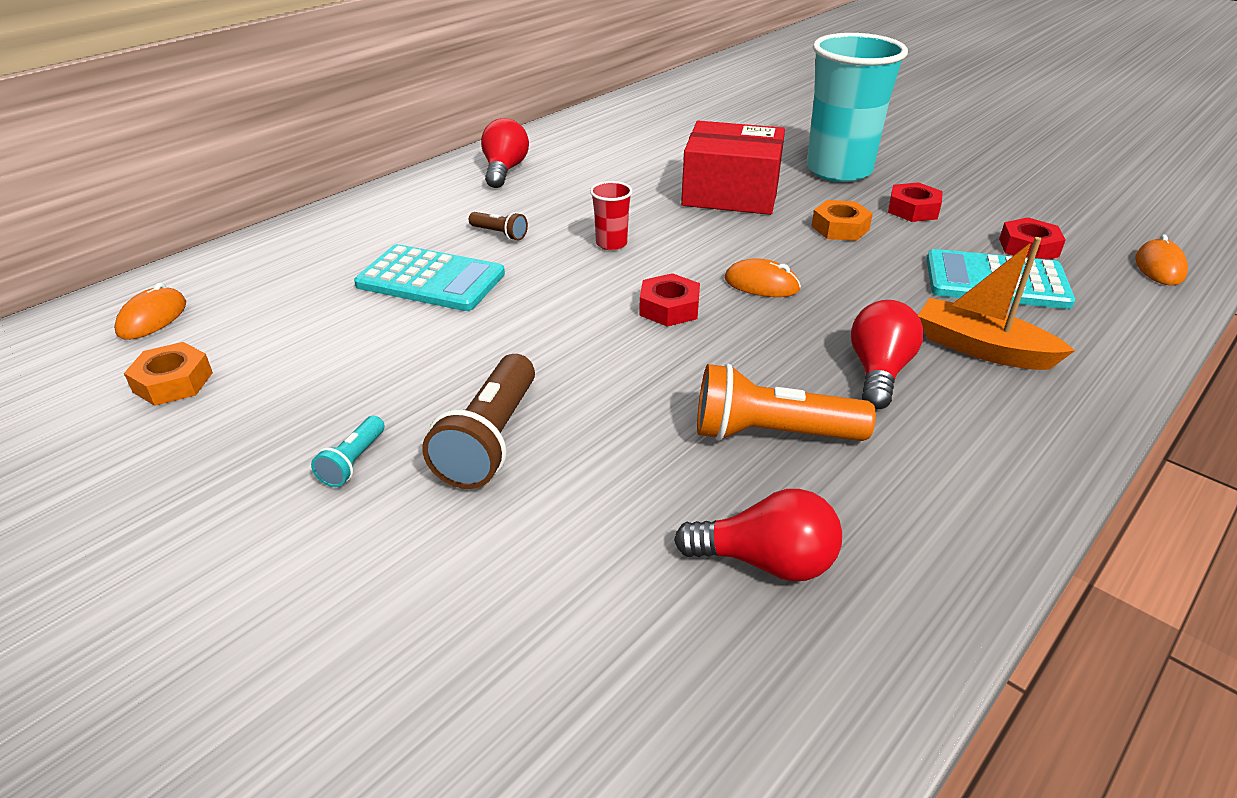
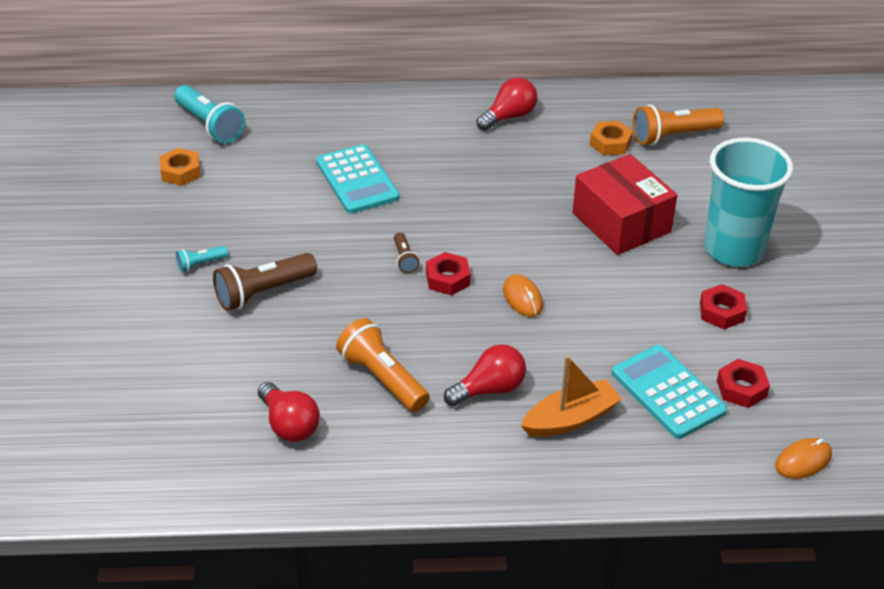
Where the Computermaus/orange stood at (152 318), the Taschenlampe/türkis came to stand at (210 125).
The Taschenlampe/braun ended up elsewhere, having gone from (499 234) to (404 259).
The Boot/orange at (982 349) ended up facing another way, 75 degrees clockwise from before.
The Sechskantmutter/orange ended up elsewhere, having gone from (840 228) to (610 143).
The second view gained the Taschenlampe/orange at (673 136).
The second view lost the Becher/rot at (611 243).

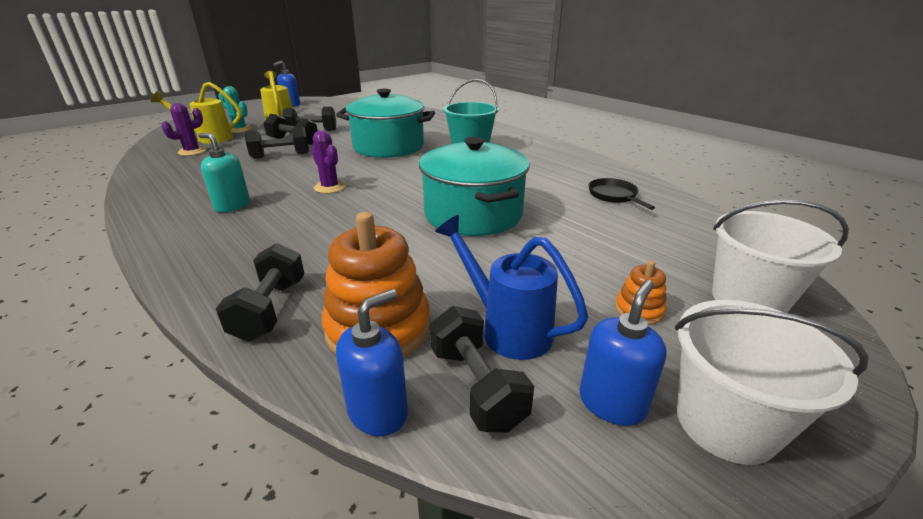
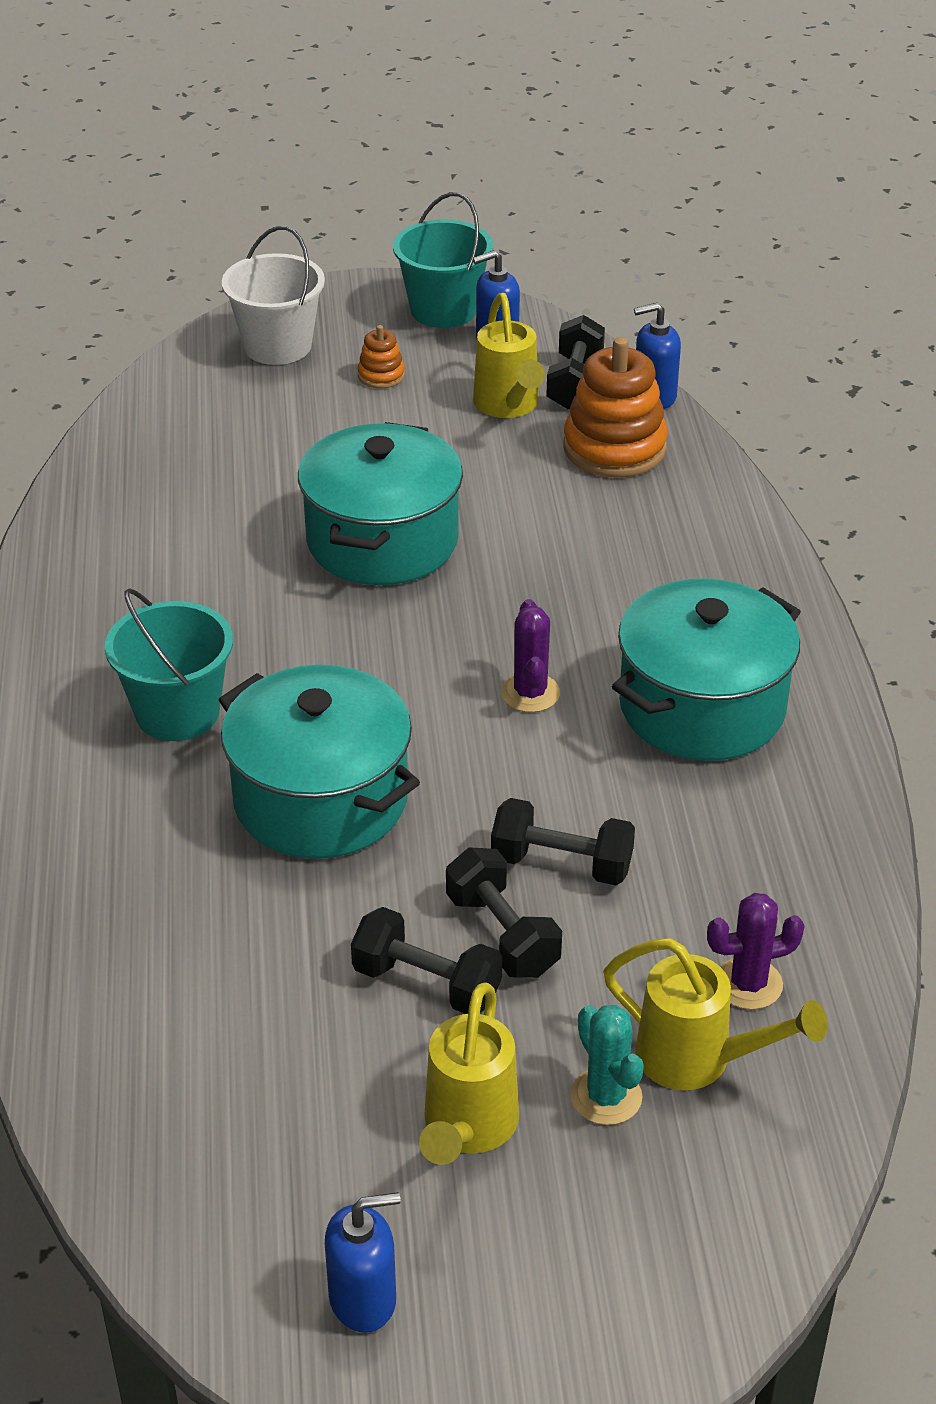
What was the Eimer/weiß at (725 423) turned into the Eimer/türkis at (443 310).
What was the Gießkanne/blau at (506 328) turned into the Gießkanne/gelb at (509 406).
Where the Seifenspender/türkis stood at (232 205), the Kochtopf/türkis came to stand at (702 707).
The second view lost the Hantel/schwarz at (270 309).
The second view lost the Pfanne/schwarz at (614 196).

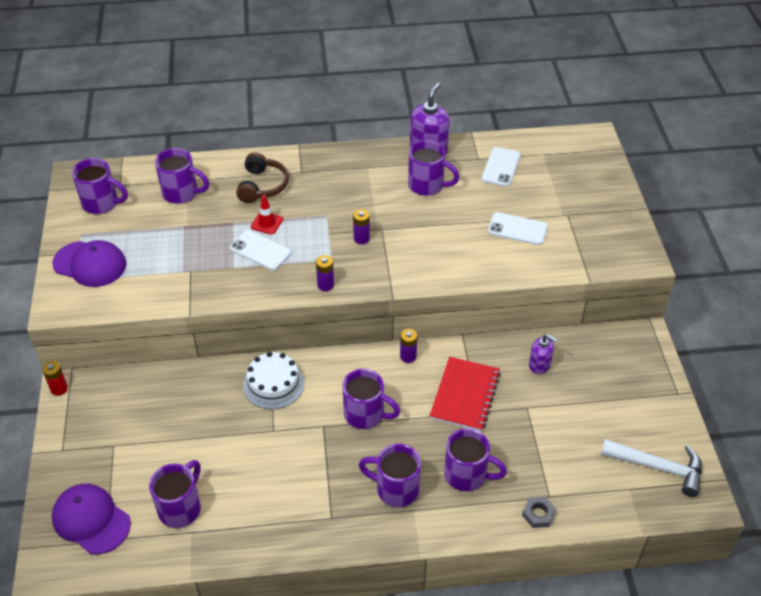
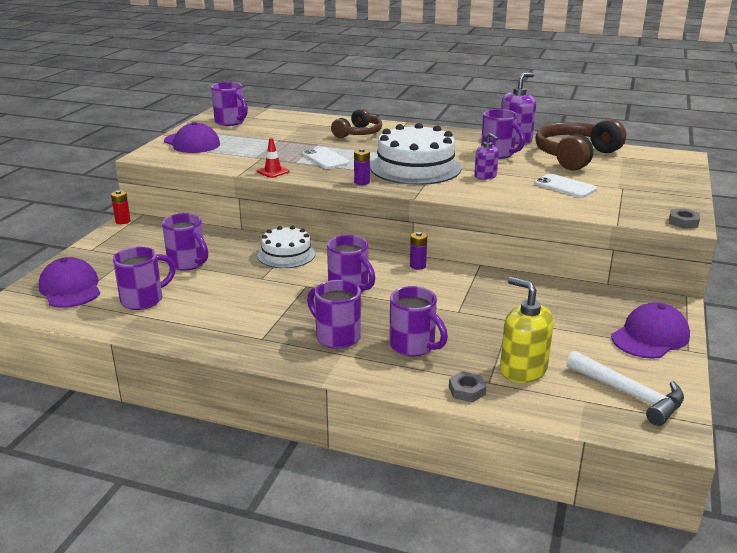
The Tasse/lila ended up elsewhere, having gone from (182 193) to (188 263).
The Leitkegel/rot ended up elsewhere, having gone from (267 223) to (273 171).
Where the Batterie/lila stood at (361 238), the Kuchen/weiß came to stand at (415 167).
The Seifenspender/lila ended up elsewhere, having gone from (539 365) to (485 176).
The second view gained the Seifenspender/gelb at (523 370).
Where the Handy/weiß stood at (500 167), the Kopfhörer/braun came to stand at (575 156).
The second view gained the Kappe/lila at (650 336).
The second view gained the Sechskantmutter/grau at (683 222).
The second view lost the Notizbuch/rot at (465 395).

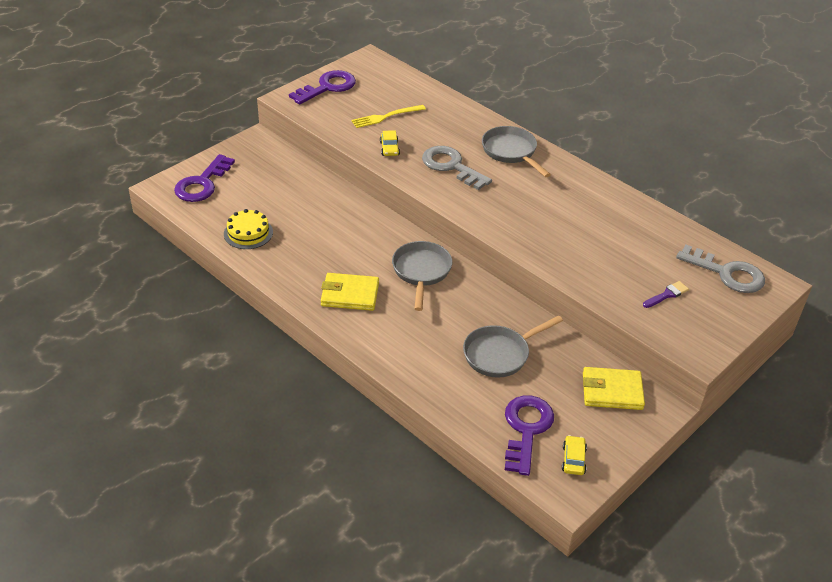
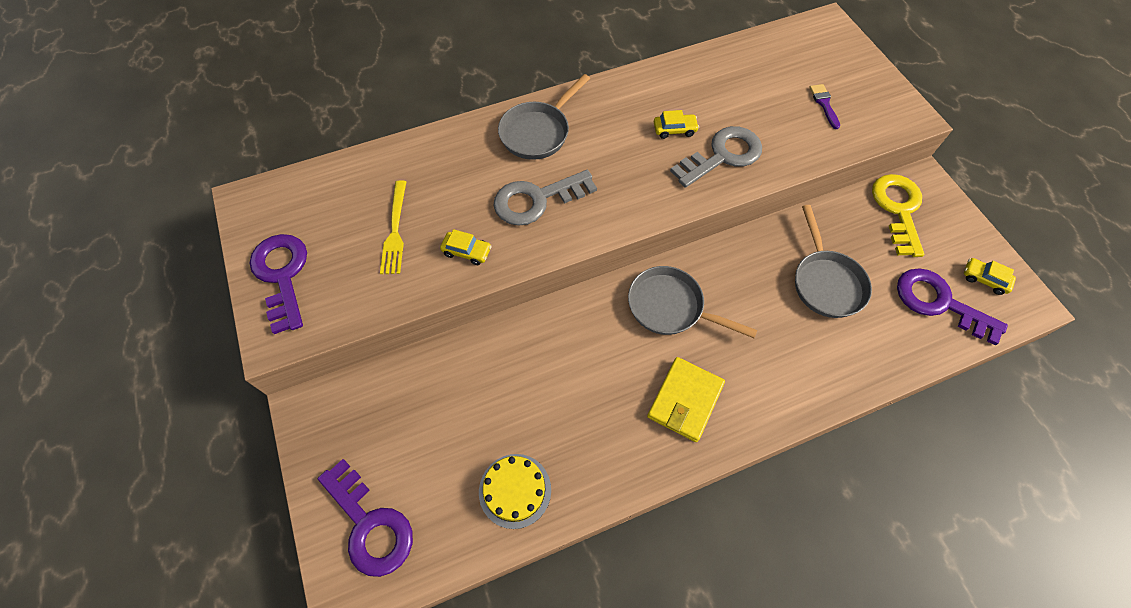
The Pfanne/grau at (511 152) ended up facing another way, 45 degrees counterclockwise from before.
The second view gained the Auto/gelb at (674 129).
The Schlüssel/grau ended up elsewhere, having gone from (727 273) to (722 156).
Where the Geldbörse/gelb stood at (612 391), the Schlüssel/gelb came to stand at (898 209).

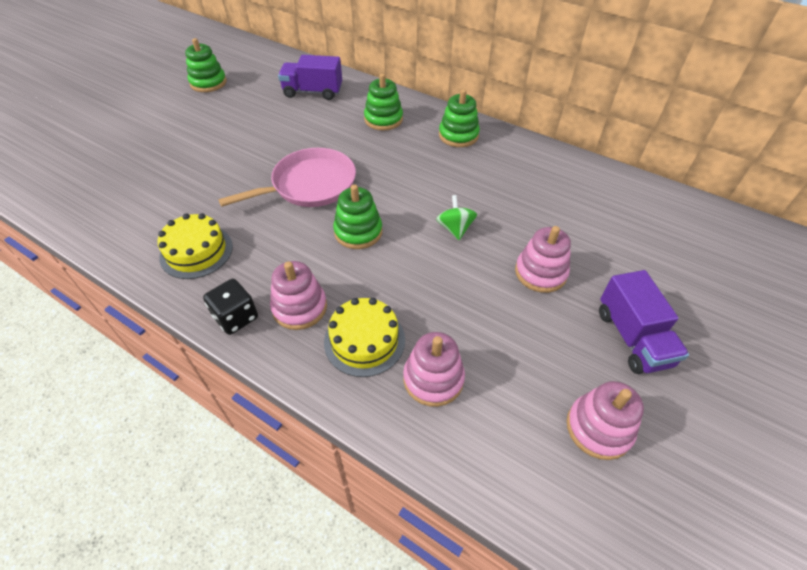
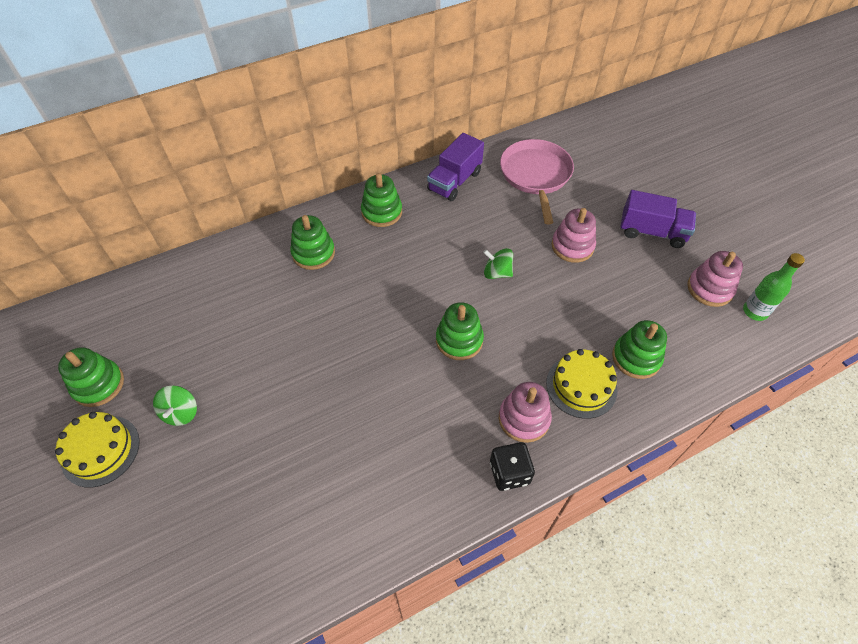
The Kuchen/gelb ended up elsewhere, having gone from (196 251) to (100 450).
The second view gained the Kreisel/grün at (181 413).
The Lastwagen/lila ended up elsewhere, having gone from (313 92) to (454 181).
The Pfanne/rosa ended up elsewhere, having gone from (310 185) to (535 175).
What was the Stapelspielzeug/rosa at (433 379) turned into the Stapelspielzeug/grün at (636 358).
The second view gained the Flasche/grün at (755 311).

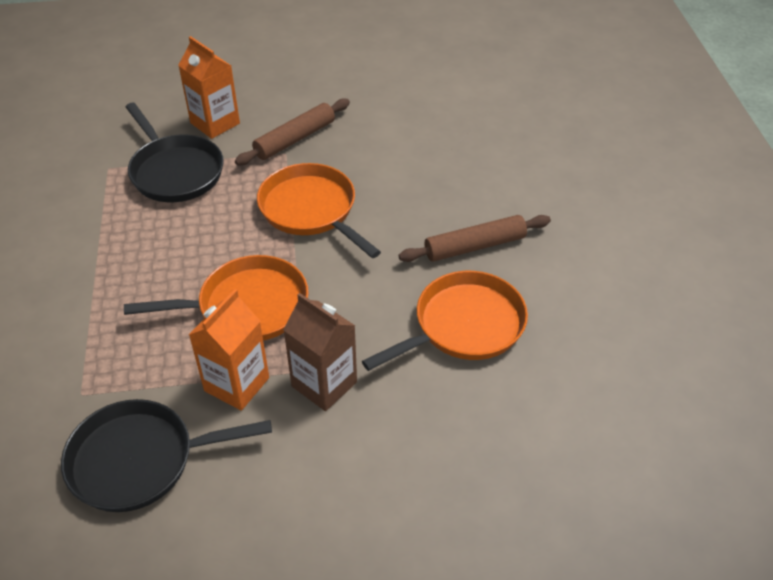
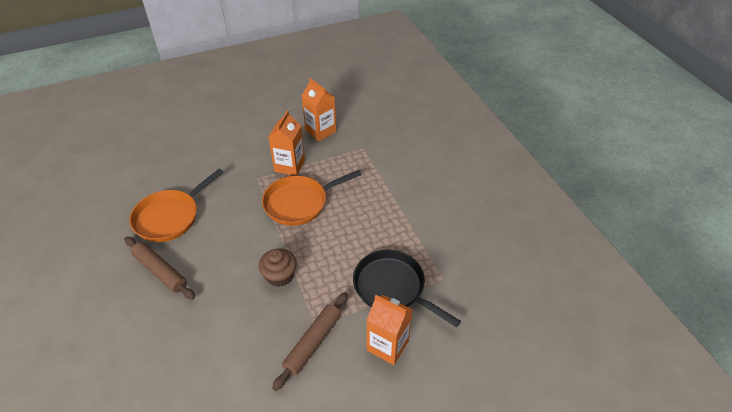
The Nudelholz/braun at (475 246) ended up facing another way, 75 degrees clockwise from before.
Where the Pfanne/orange stood at (311 210), the Muffin/braun came to stand at (279 275).
Where the Pfanne/schwarz stood at (140 460), the Getränkekarton/orange came to stand at (320 131).
The second view lost the Getränkekarton/braun at (324 384).

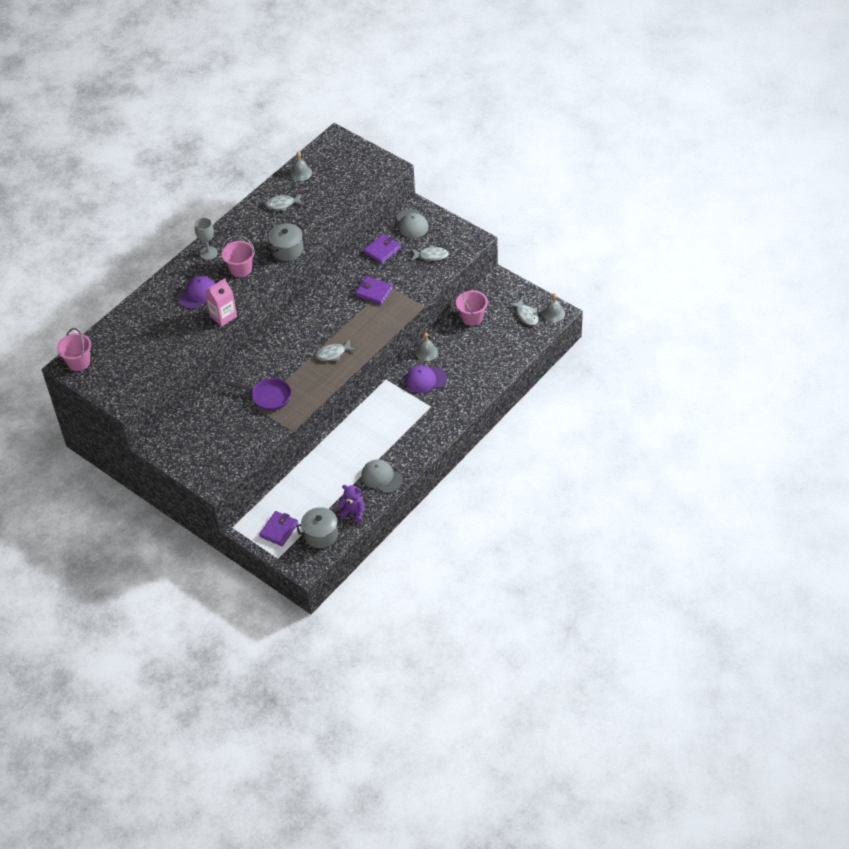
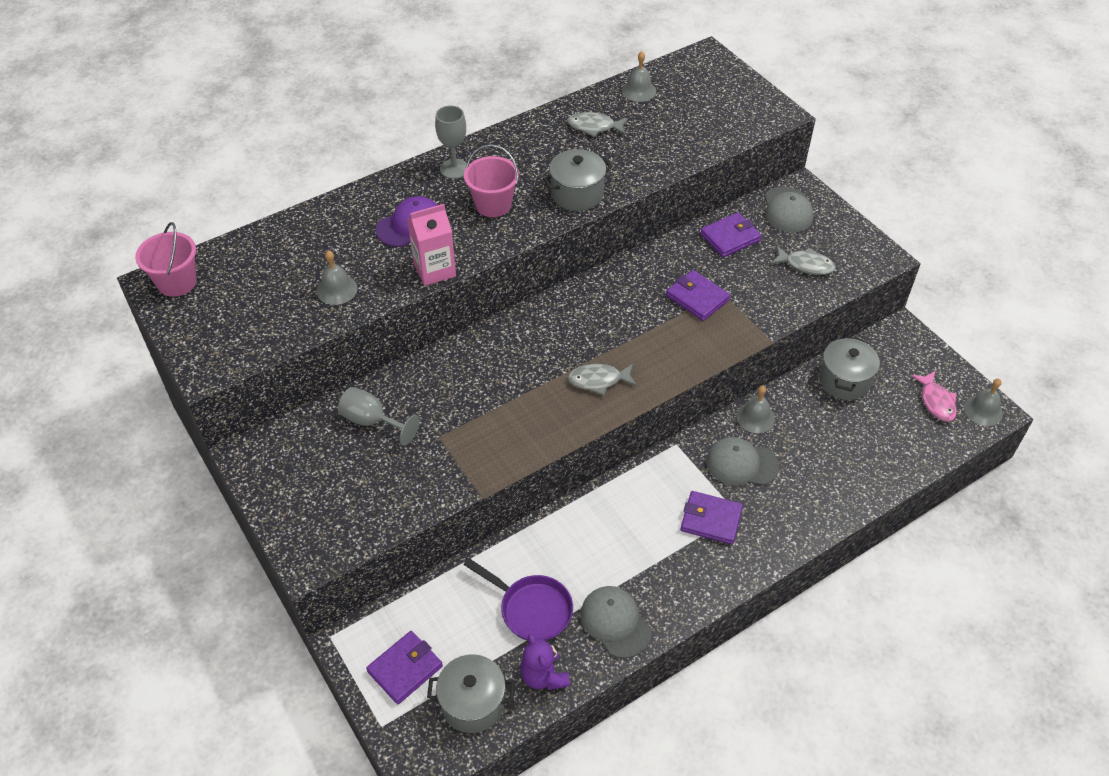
The second view gained the Glocke/grau at (337 289).
The second view gained the Kelch/grau at (372 421).
The Pfanne/lila ended up elsewhere, having gone from (268 396) to (531 609).
The Teddybär/lila at (353 512) ended up facing another way, 150 degrees counterclockwise from before.
The second view gained the Geldbörse/lila at (711 520).
What was the Kappe/lila at (425 380) turned into the Kappe/grau at (741 464).
Where the Eimer/rosa stood at (472 317), the Kochtopf/grau came to stand at (844 380).
What was the Fisch/grau at (526 315) turned into the Fisch/rosa at (936 401).

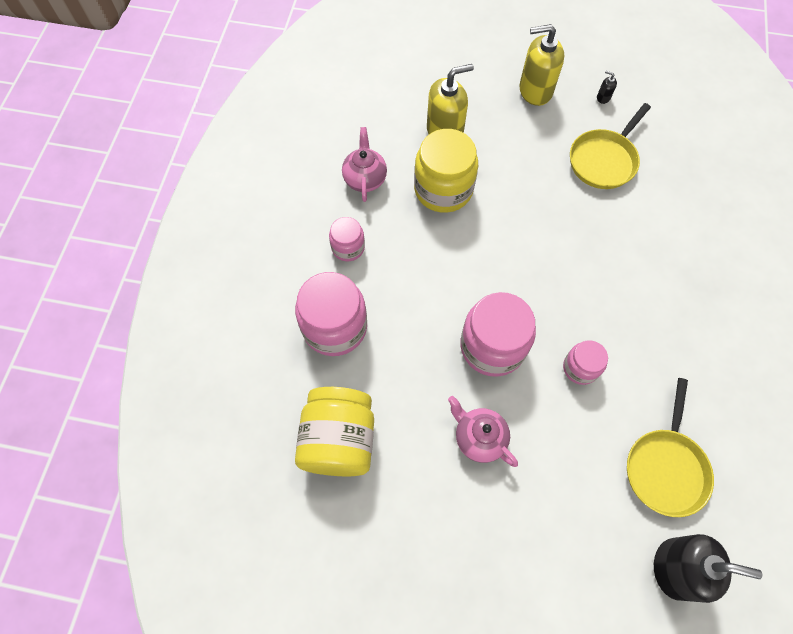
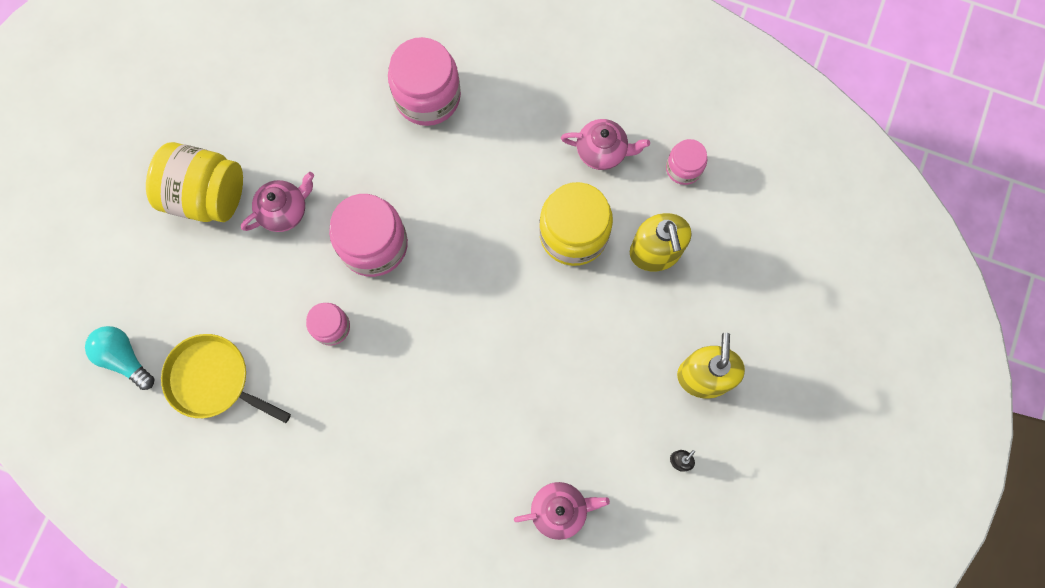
Where the Seifenspender/schwarz stood at (675 568), the Glühbirne/türkis came to stand at (124 358).
The Einmachglas/gelb ended up elsewhere, having gone from (339 440) to (206 195).
The second view gained the Teekanne/rosa at (559 510).
The Einmachglas/rosa ended up elsewhere, having gone from (348 247) to (683 168).
The second view lost the Pfanne/gelb at (604 160).

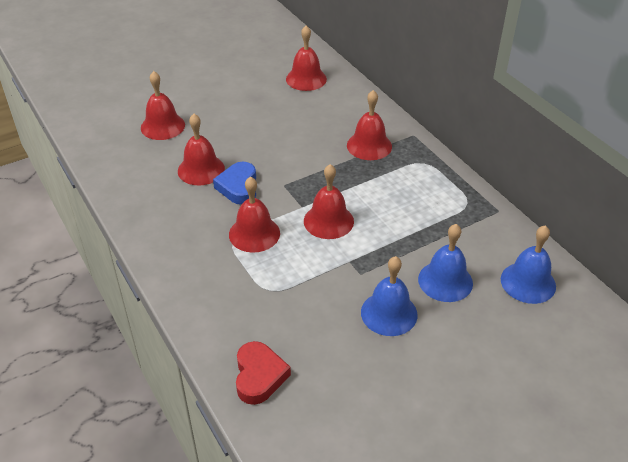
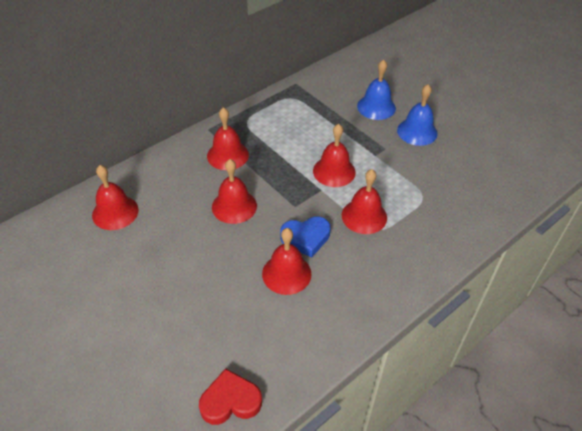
The Herz/rot ended up elsewhere, having gone from (259 376) to (230 401).
The Glocke/rot ended up elsewhere, having gone from (162 126) to (234 206).
The second view lost the Glocke/blau at (528 282).

